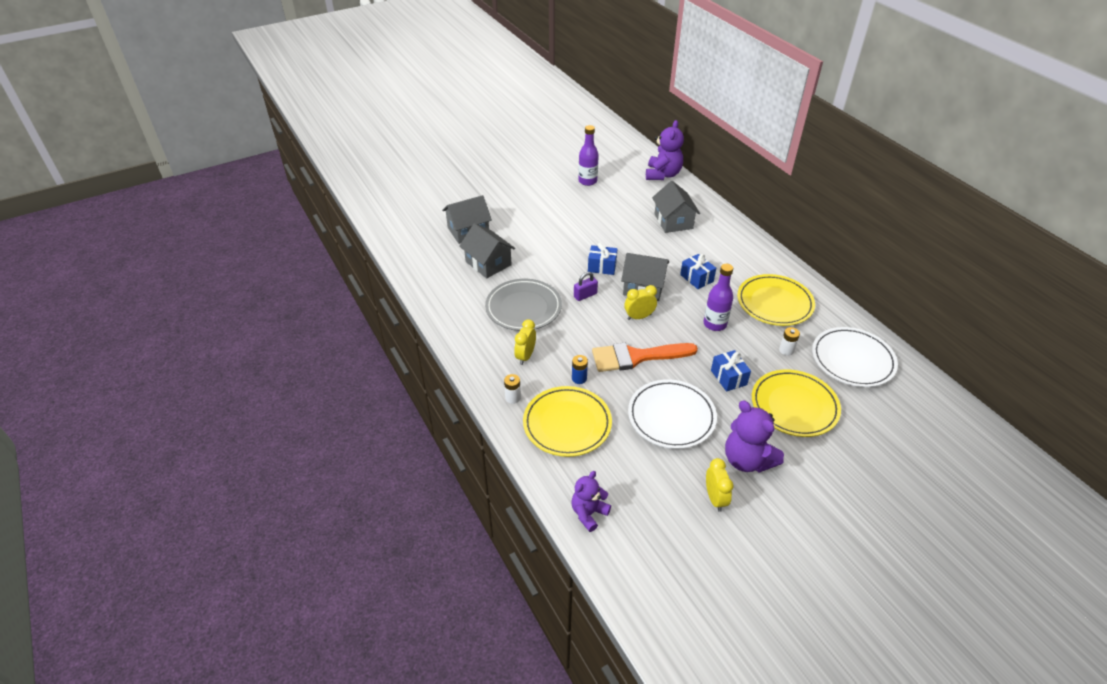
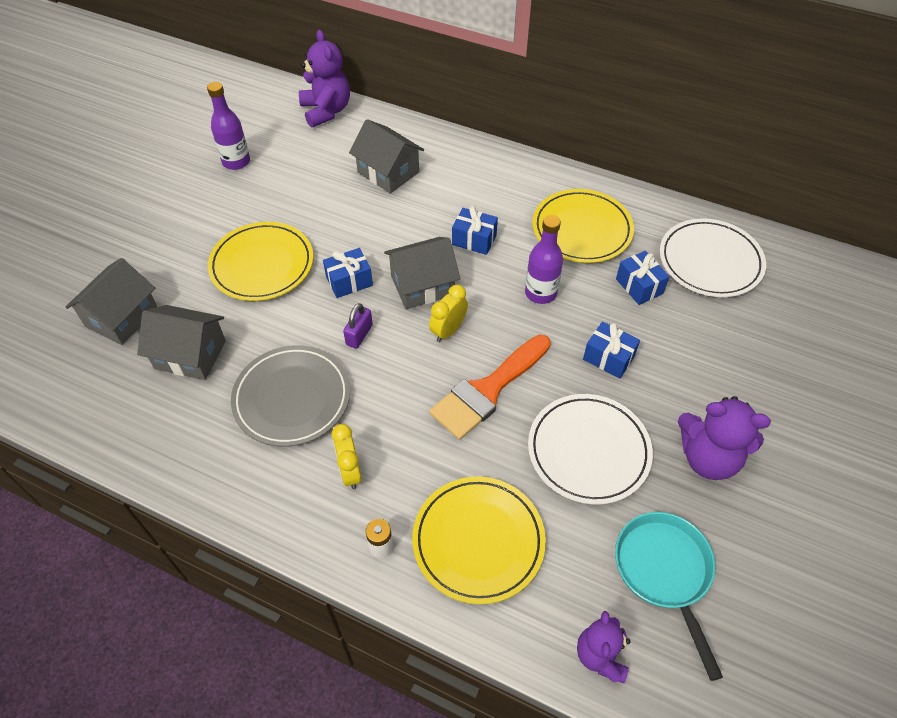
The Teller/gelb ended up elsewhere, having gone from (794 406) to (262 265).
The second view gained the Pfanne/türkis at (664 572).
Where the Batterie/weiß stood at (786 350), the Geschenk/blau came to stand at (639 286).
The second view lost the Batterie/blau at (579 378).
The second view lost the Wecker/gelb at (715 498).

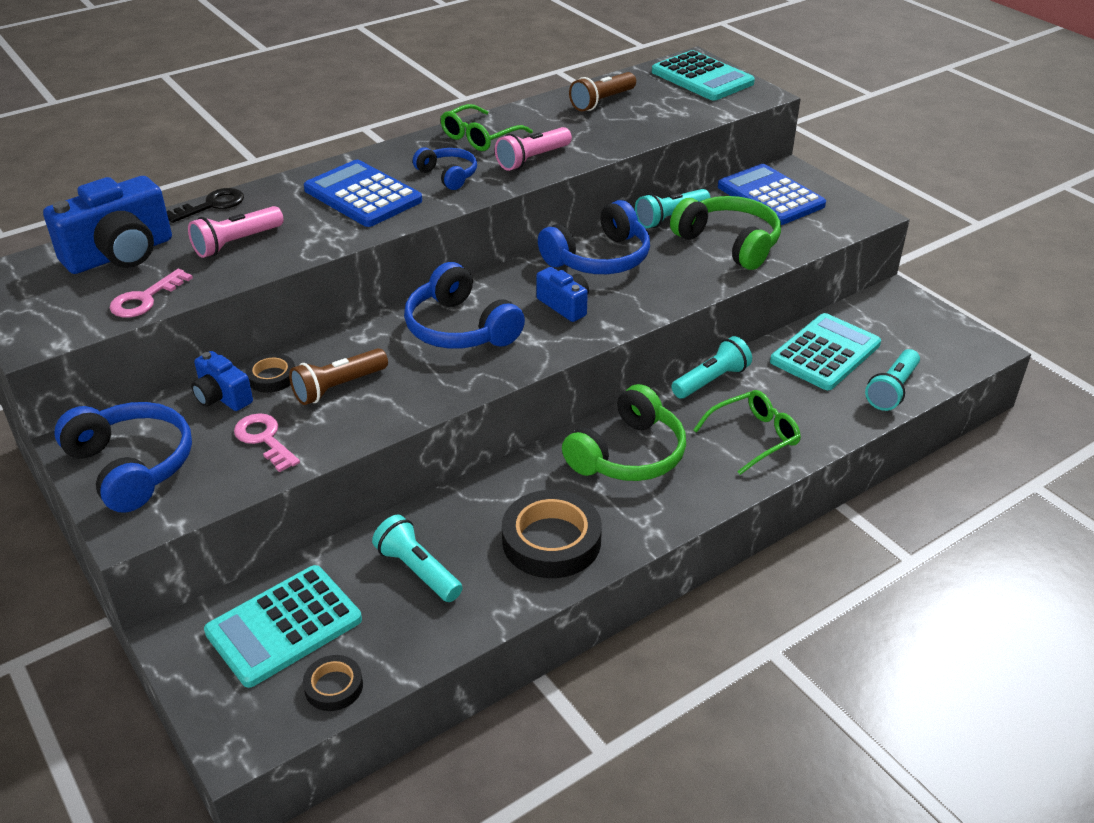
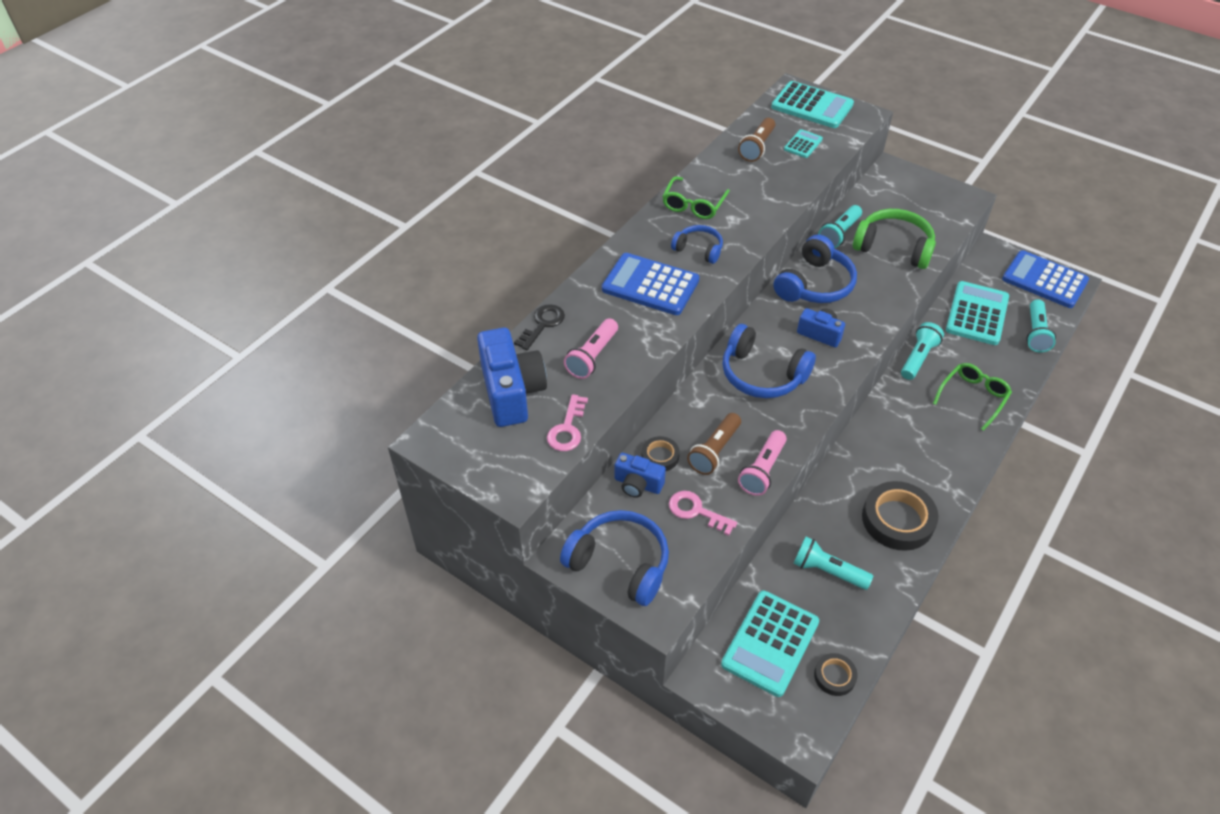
The Kamera/blau at (120 254) ended up facing another way, 45 degrees counterclockwise from before.
The Taschenlampe/rosa ended up elsewhere, having gone from (532 159) to (762 470).
The second view gained the Taschenrechner/türkis at (803 144).
The Taschenrechner/blau ended up elsewhere, having gone from (770 196) to (1044 280).
The second view lost the Kopfhörer/grün at (628 454).

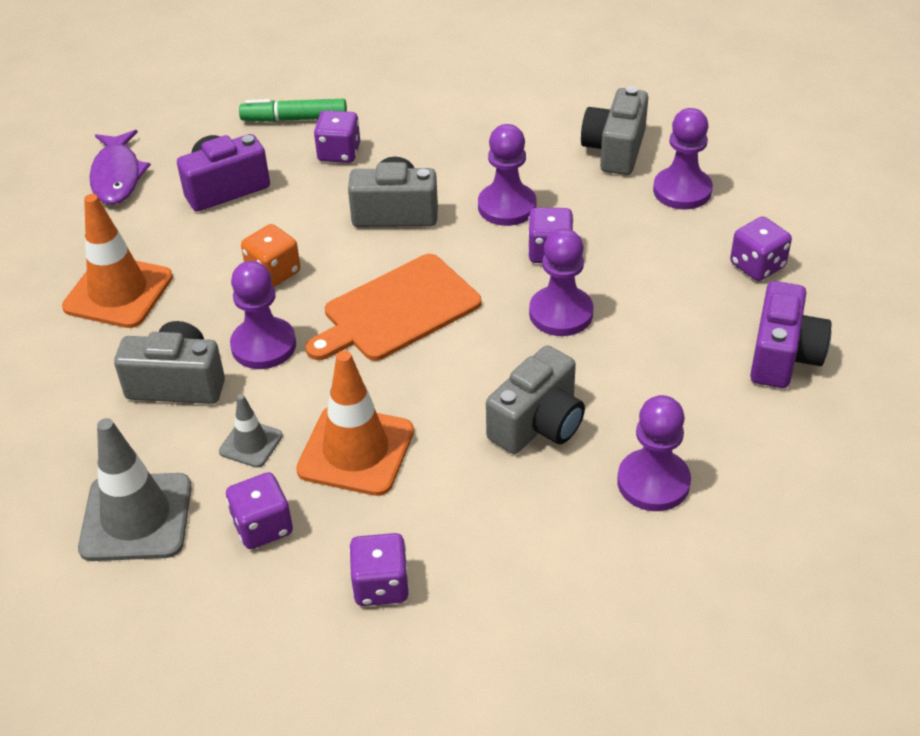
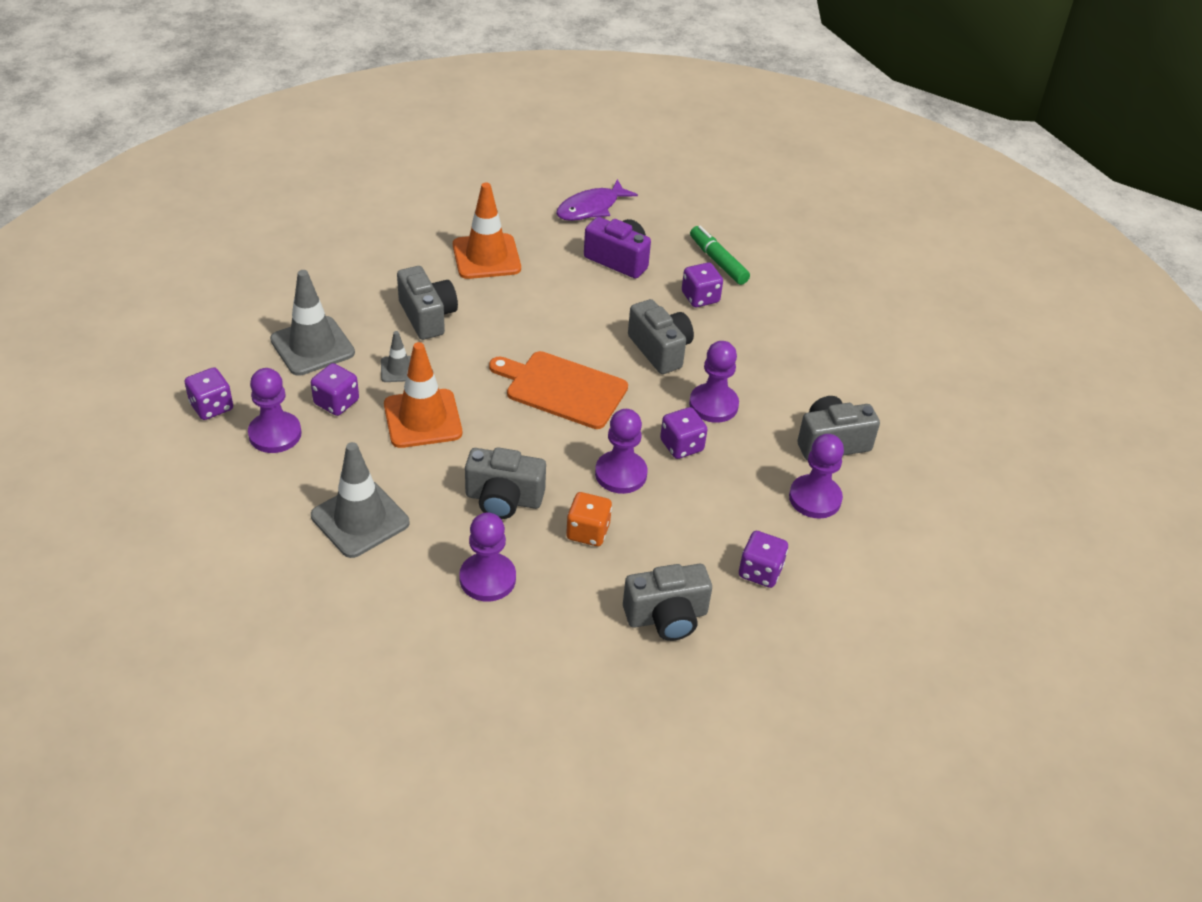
The Spielwürfel/lila ended up elsewhere, having gone from (381 585) to (211 407).
The Bauer/lila ended up elsewhere, having gone from (263 345) to (275 434).
The second view gained the Leitkegel/grau at (360 519).
The Spielwürfel/orange ended up elsewhere, having gone from (273 272) to (588 532).
What was the Kamera/lila at (783 356) turned into the Kamera/grau at (666 617).

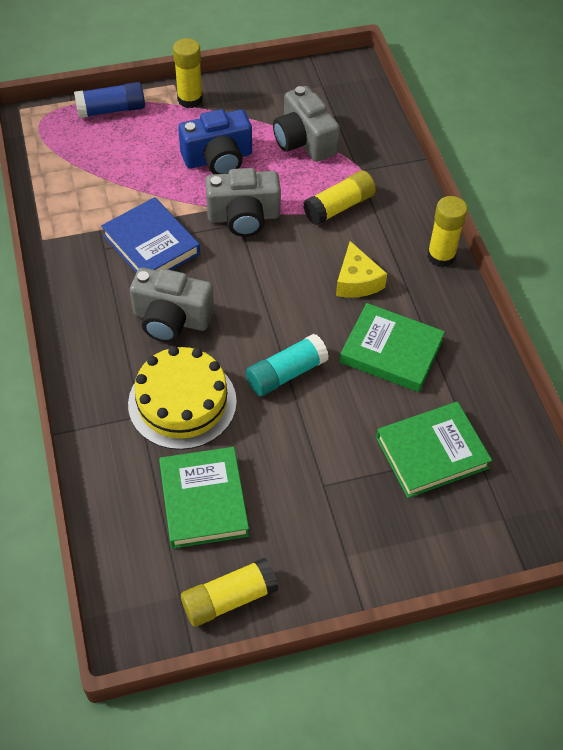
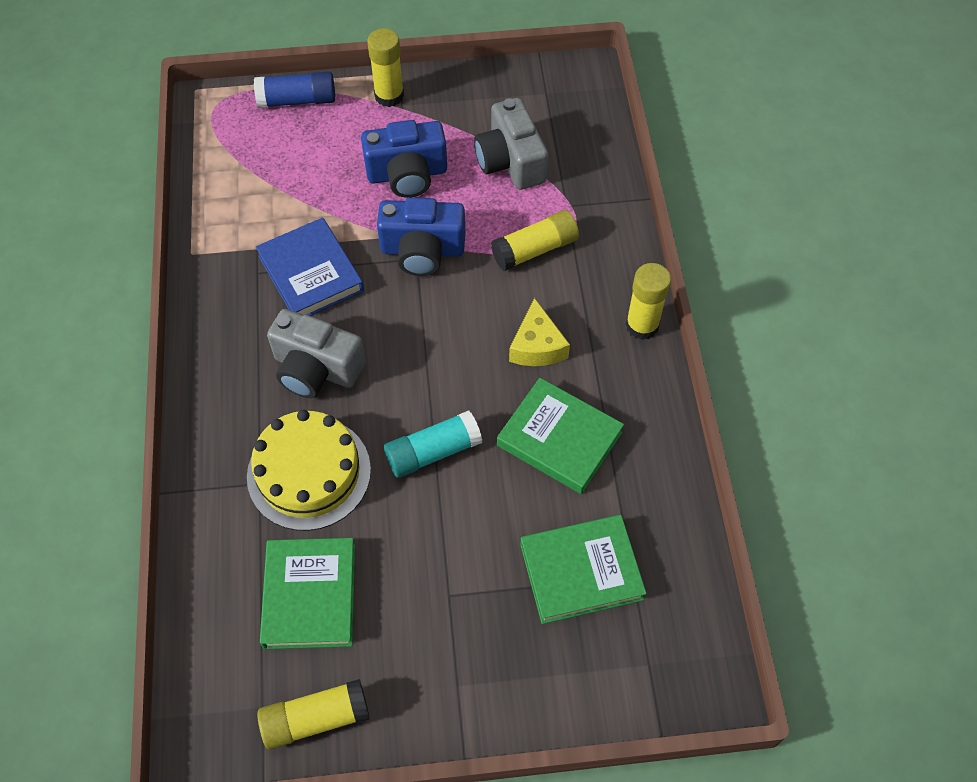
What was the Kamera/grau at (243 217) turned into the Kamera/blau at (422 250).

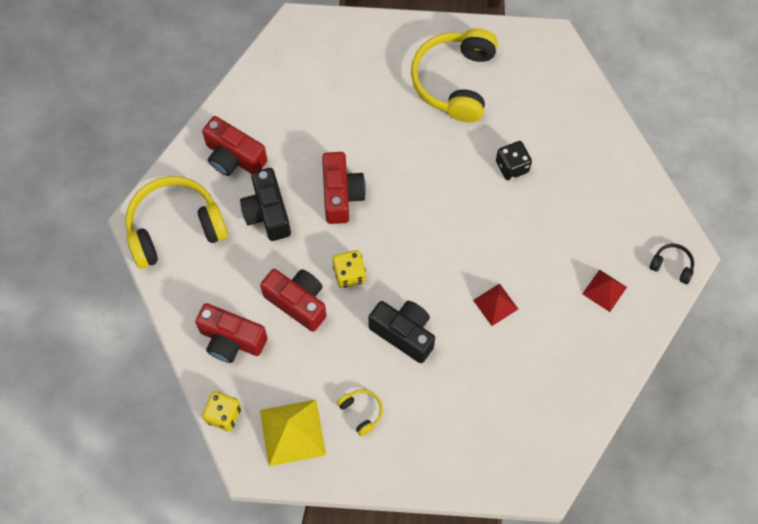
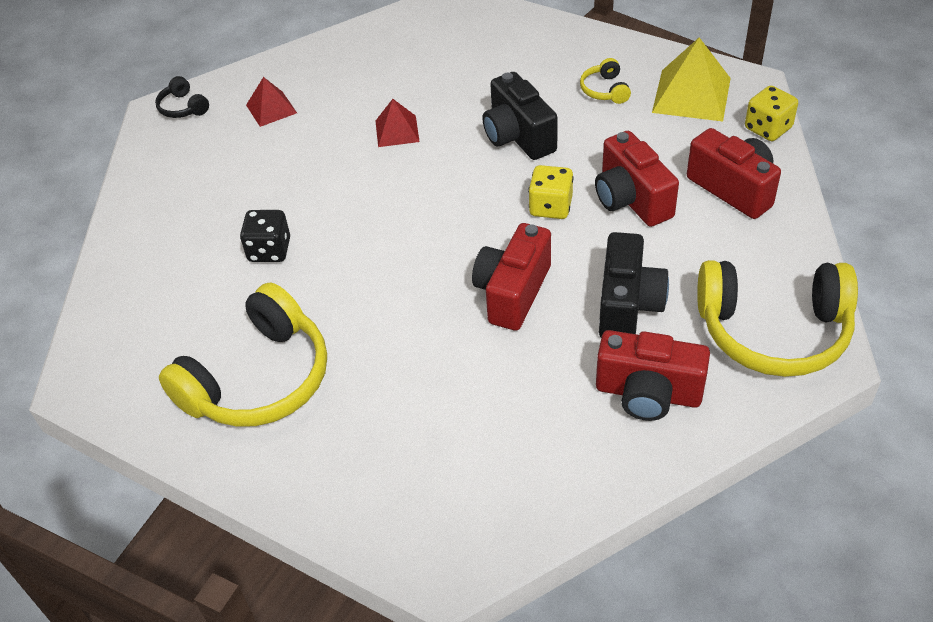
The Kamera/rot at (234 157) ended up facing another way, 135 degrees clockwise from before.

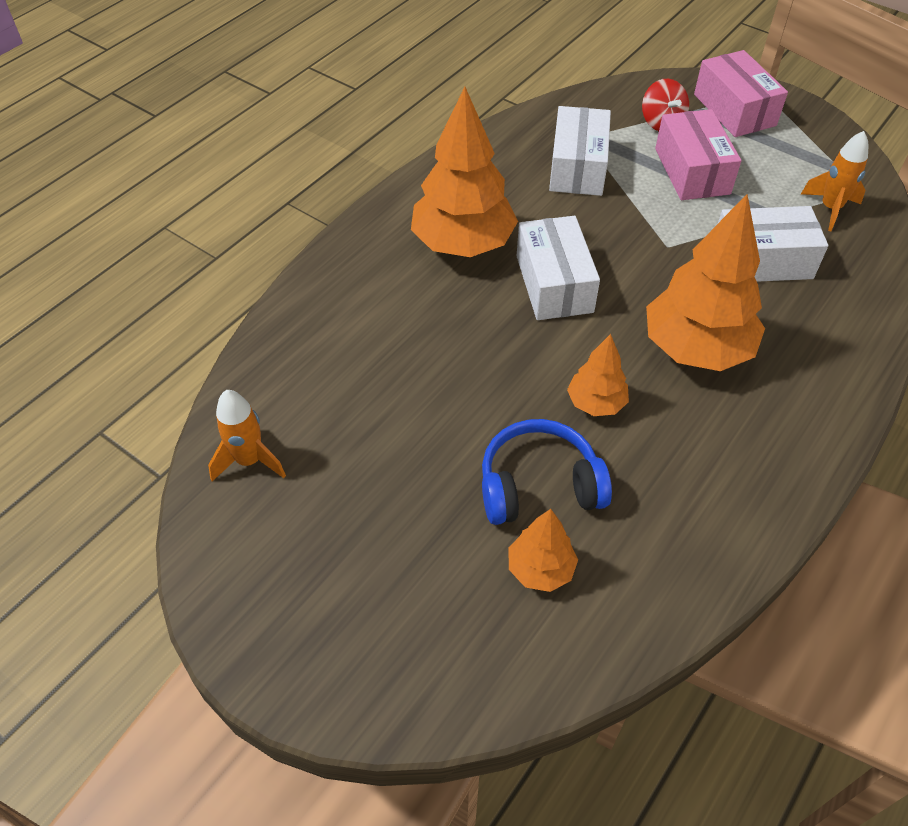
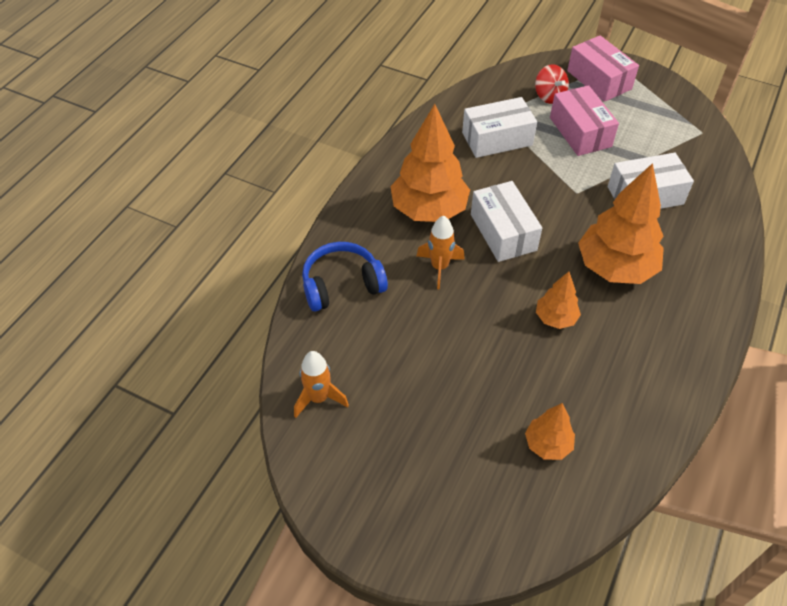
The Kopfhörer/blau ended up elsewhere, having gone from (539 485) to (342 285).
The Rakete/orange ended up elsewhere, having gone from (830 209) to (439 267).
The Schachtel/weiß at (577 167) ended up facing another way, 75 degrees clockwise from before.

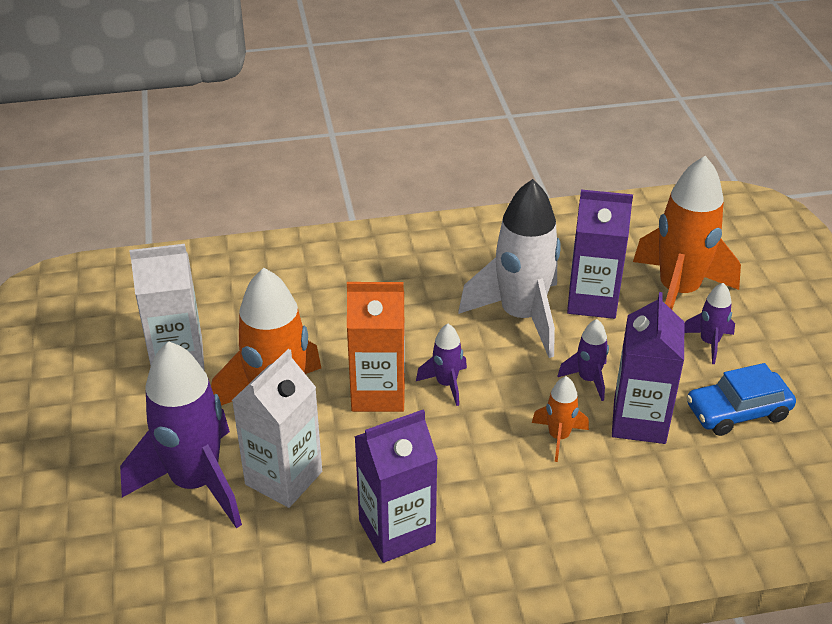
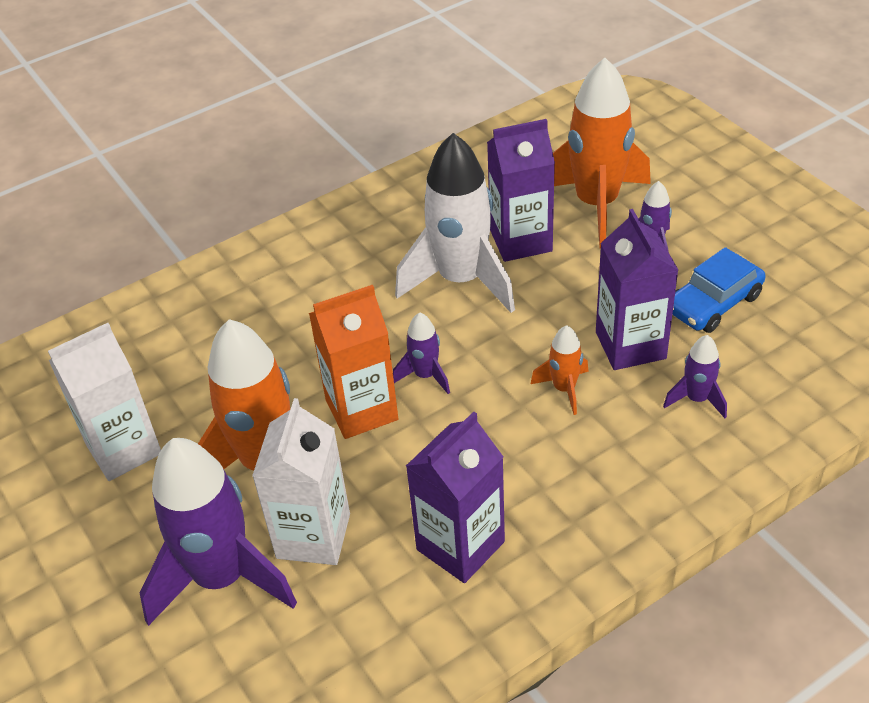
The Rakete/lila ended up elsewhere, having gone from (588 379) to (696 399).

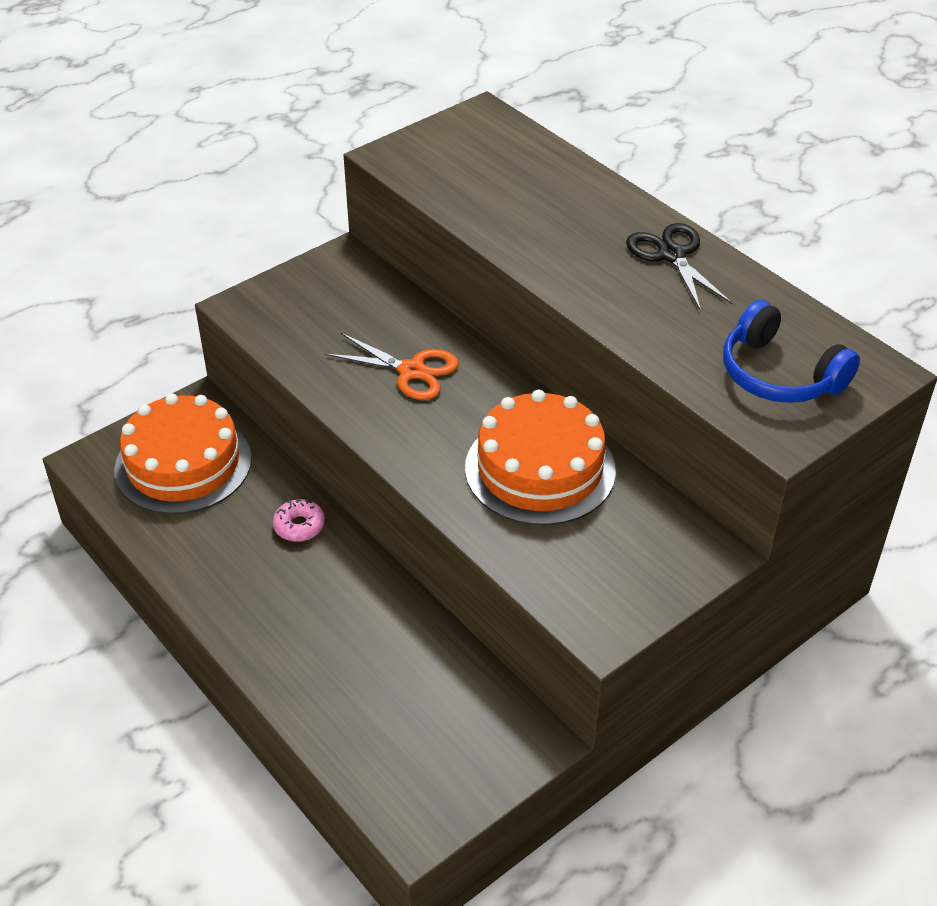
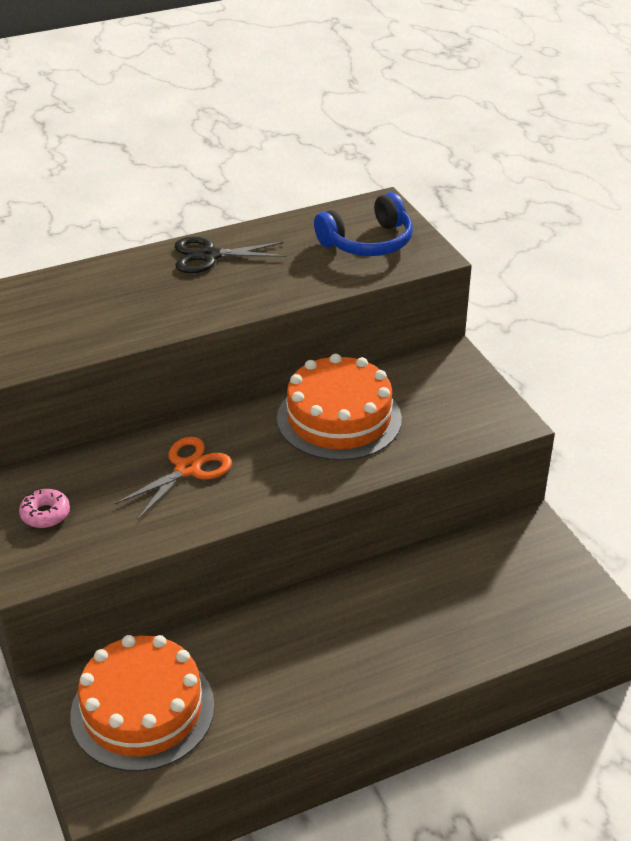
The Donut/rosa ended up elsewhere, having gone from (299 526) to (45 514).

